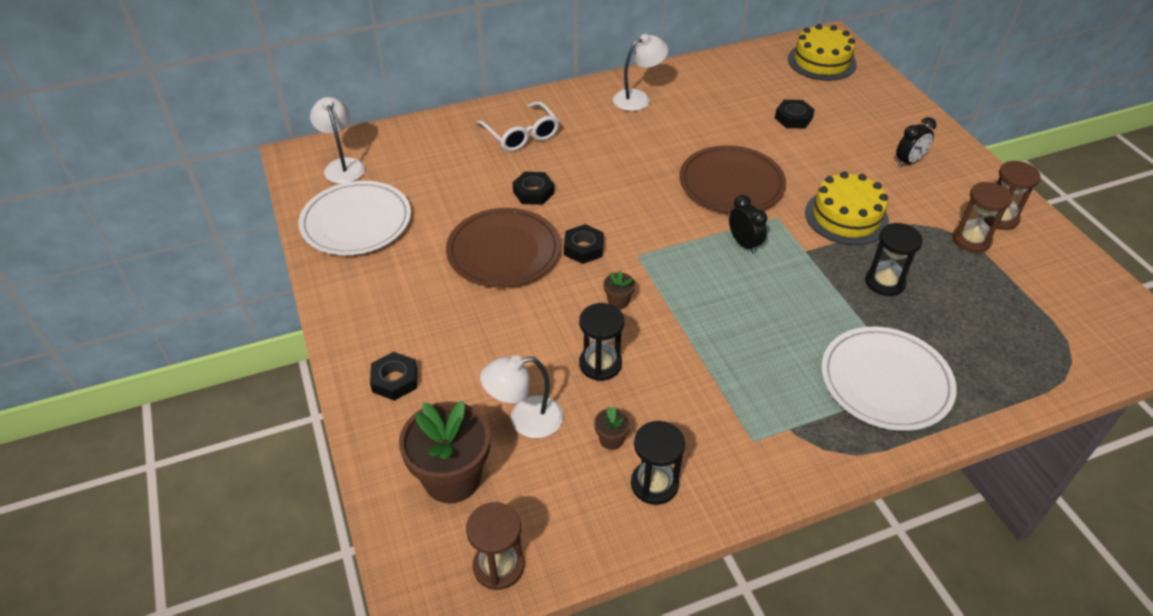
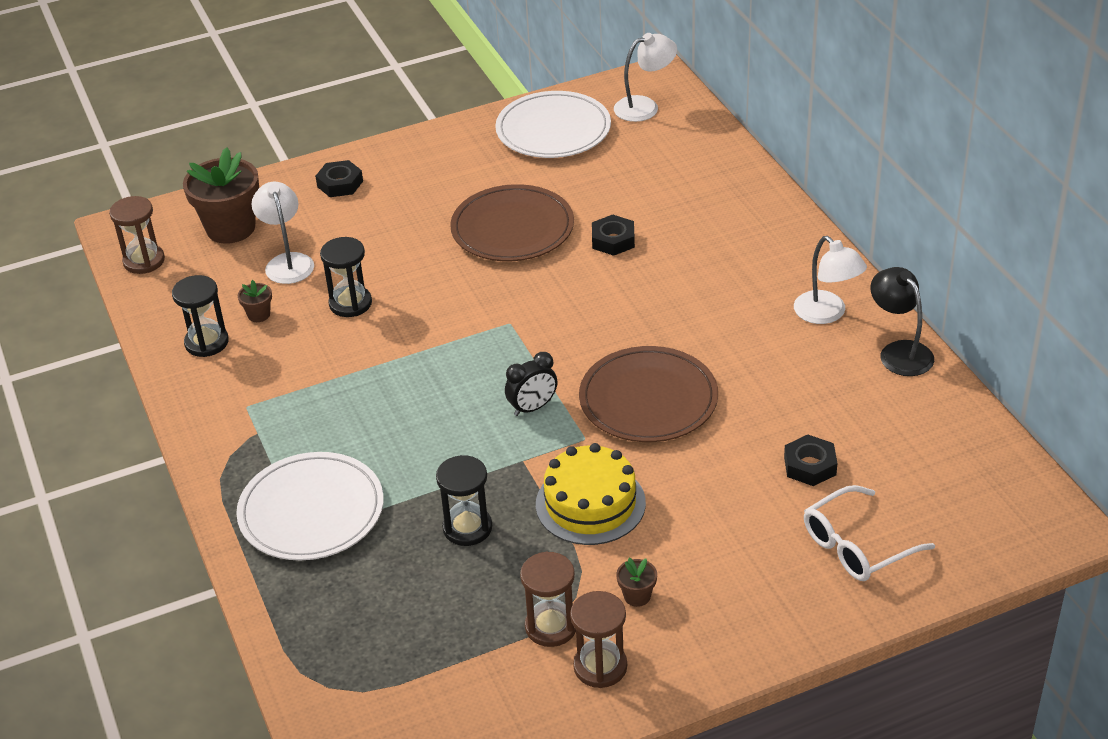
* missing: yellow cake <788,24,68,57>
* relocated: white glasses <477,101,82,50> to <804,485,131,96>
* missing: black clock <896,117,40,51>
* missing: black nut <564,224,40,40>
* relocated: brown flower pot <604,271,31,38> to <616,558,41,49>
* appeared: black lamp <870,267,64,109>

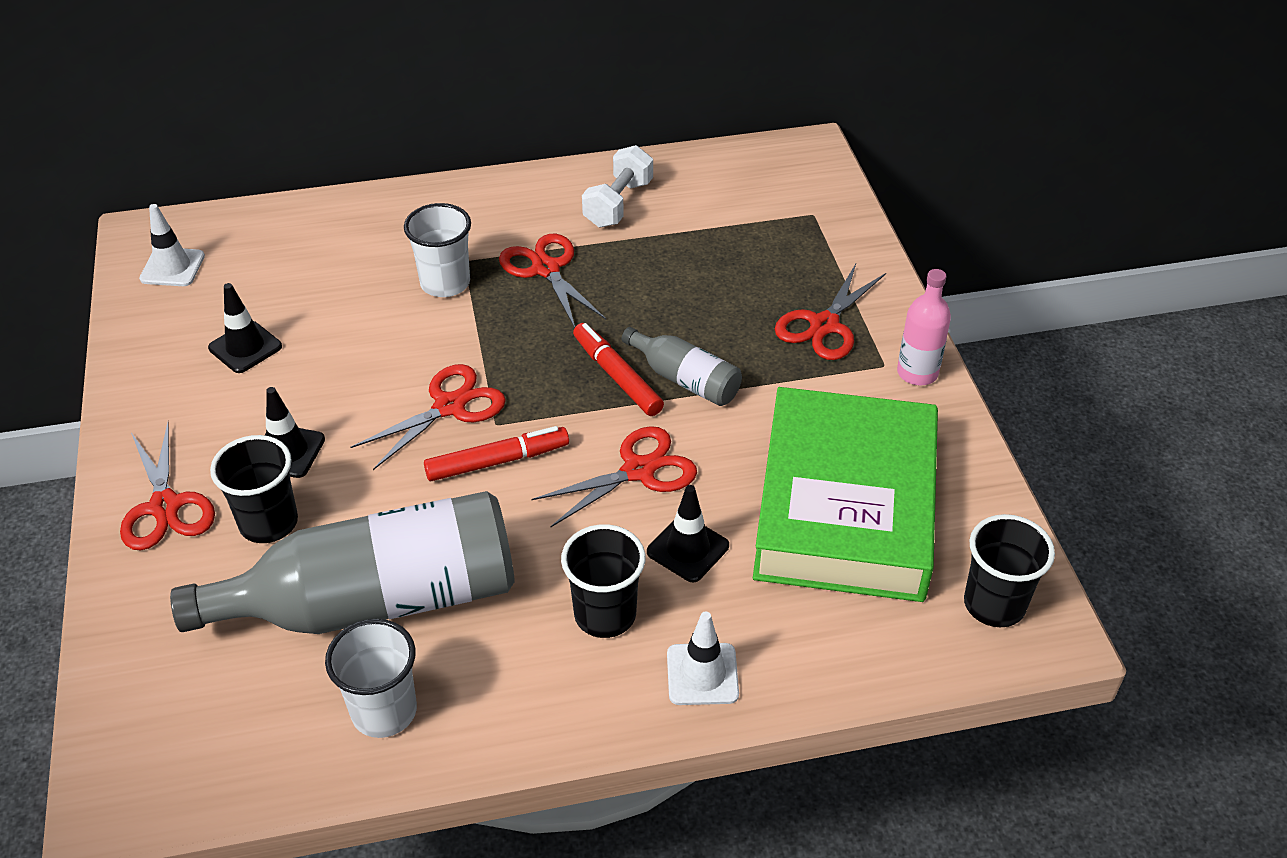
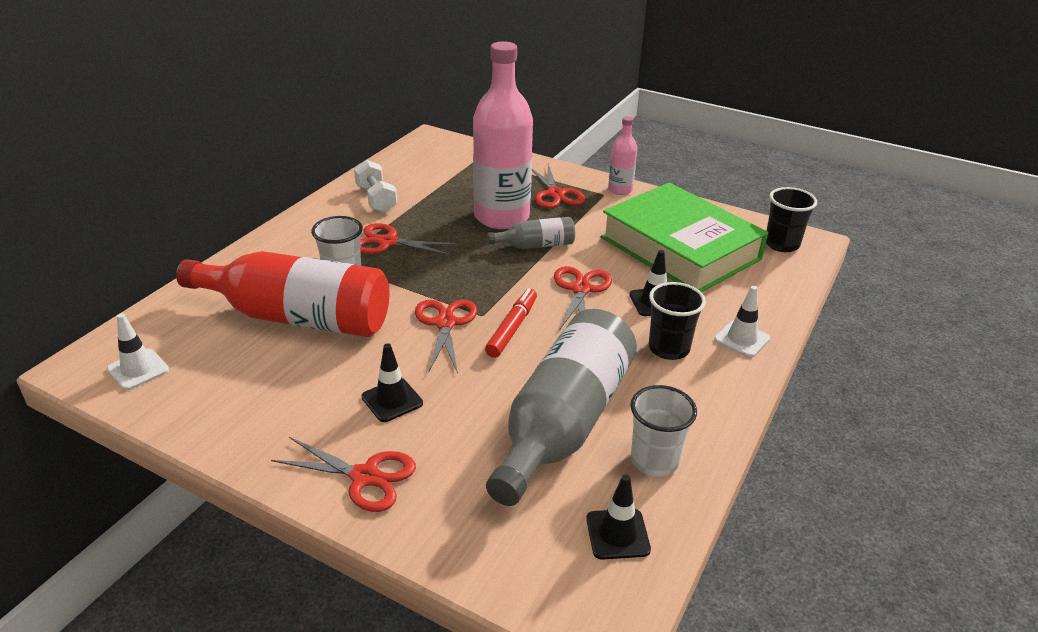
* relocated: black traffic cone <208,283,74,90> to <586,474,65,86>
* missing: red marker <573,323,91,93>
* missing: black cup <210,435,88,108>
* appeared: pink bottle <473,41,60,188>
* appeared: red bottle <176,251,213,86>

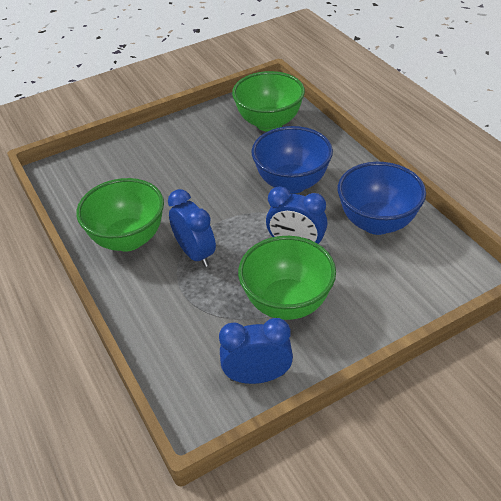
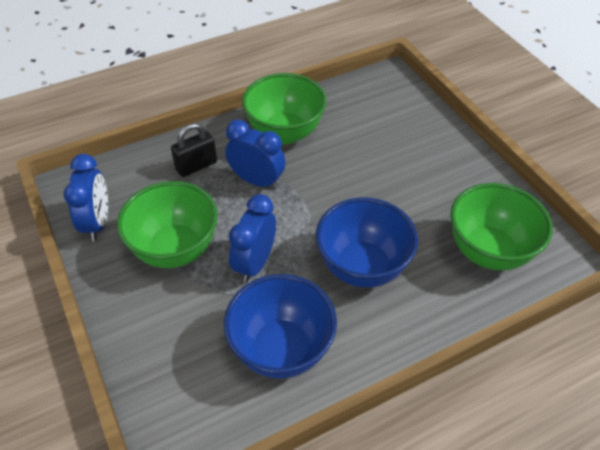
* spun: blue clock <168,189,48,78> = <225,120,61,69> 120 degrees counterclockwise
* appeared: black padlock <171,123,46,54>

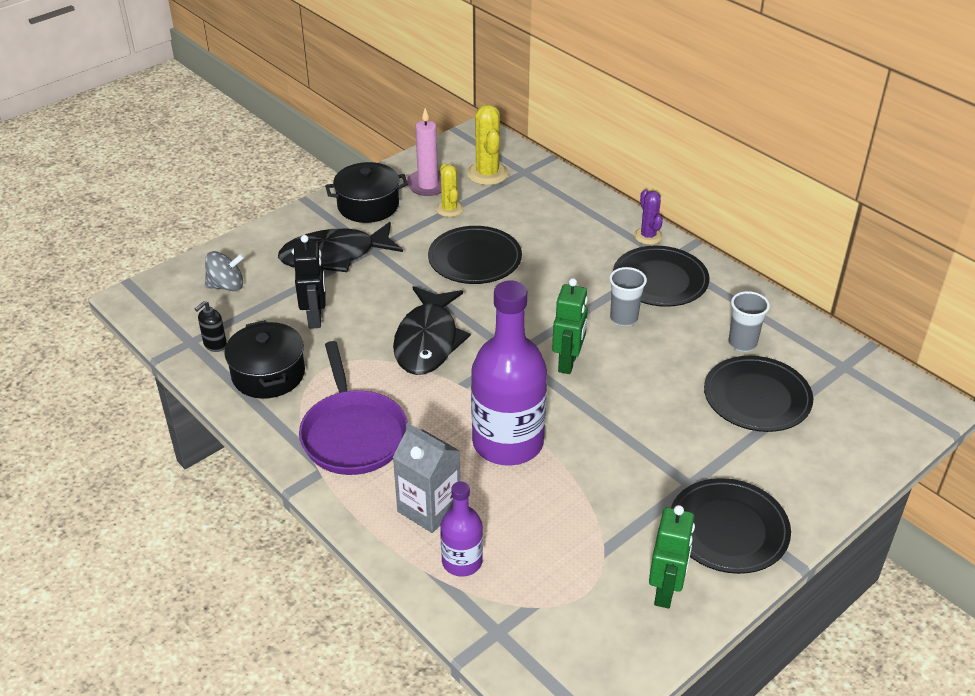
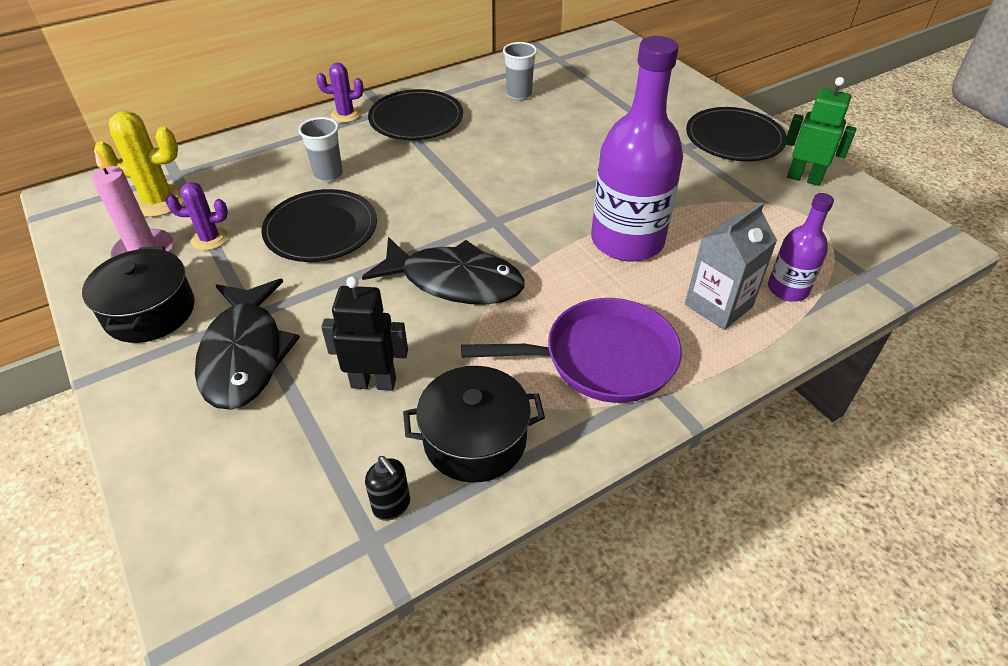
* colour: yellow cactus <436,163,28,54> to purple cactus <166,182,62,68>
* missing: grey spinning top <205,251,40,40>
* relocated: grey cup <609,267,38,59> to <298,117,45,65>
* missing: green robot <552,278,36,96>
* missing: black plate <704,356,109,76>

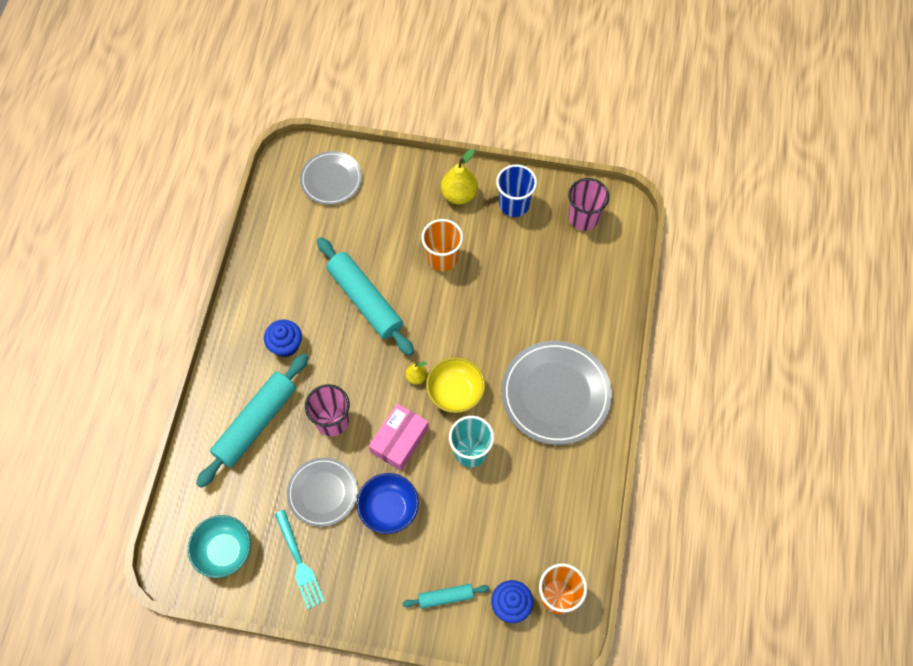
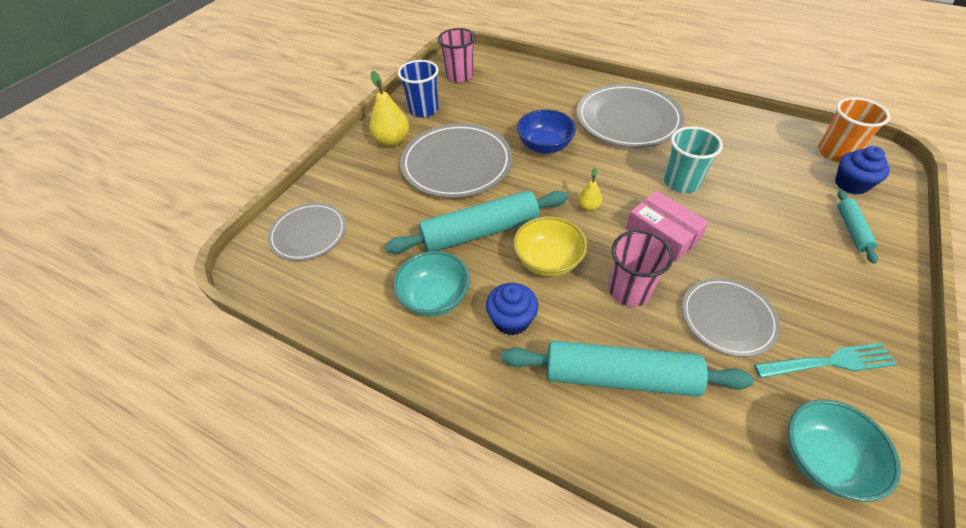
* exchanged: orange cup <421,219,42,52> to grey plate <400,123,112,75>
* spun: turquoise rolling pin <196,354,112,134> = <502,341,252,56> 45 degrees counterclockwise
* relocated: yellow bowl <426,357,59,56> to <513,216,74,61>
* relocated: blue bowl <357,473,62,61> to <517,109,59,44>
* appeared: turquoise bowl <393,251,77,65>

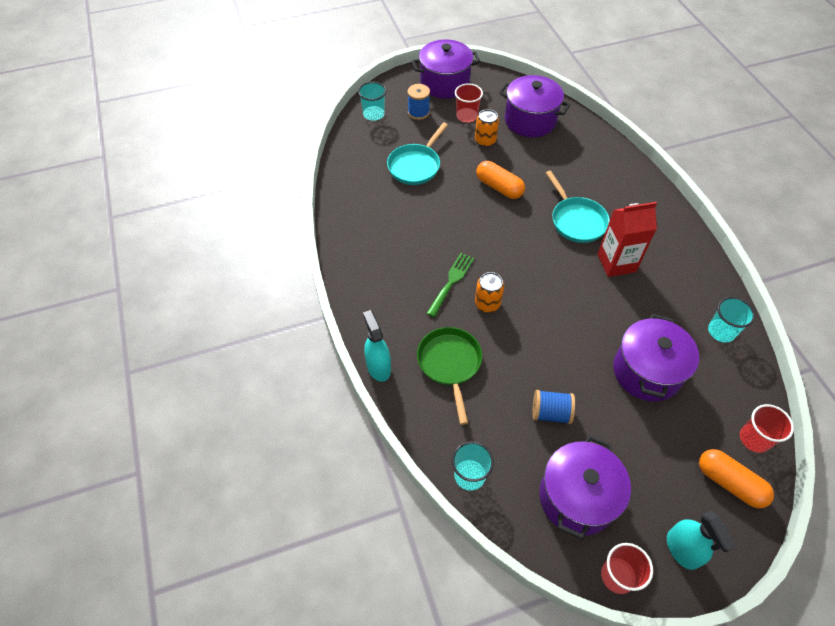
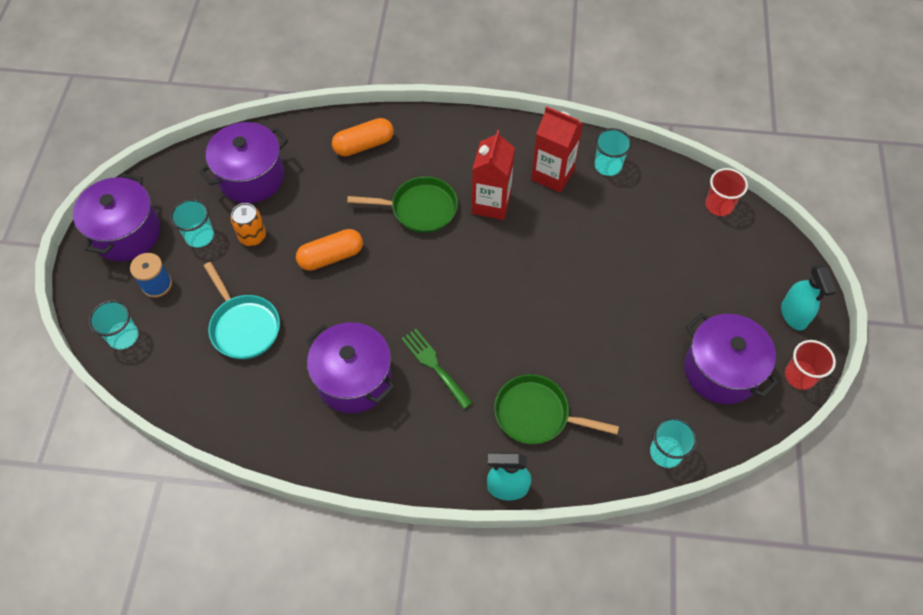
* colour: red cup <455,83,28,39> to turquoise cup <170,199,44,48>
* colour: turquoise pan <546,170,64,73> to green pan <347,176,111,57>
* missing: orange can <475,272,29,40>
* relocated: purple pot <613,314,86,87> to <306,322,89,91>
* missing: blue spool <532,390,43,34>
* relocated: orange capsule <699,449,75,60> to <332,118,62,38>
* spun: turquoise spray bottle <667,511,70,59> = <781,264,56,66> 75 degrees clockwise
* appeared: red carton <531,106,52,87>

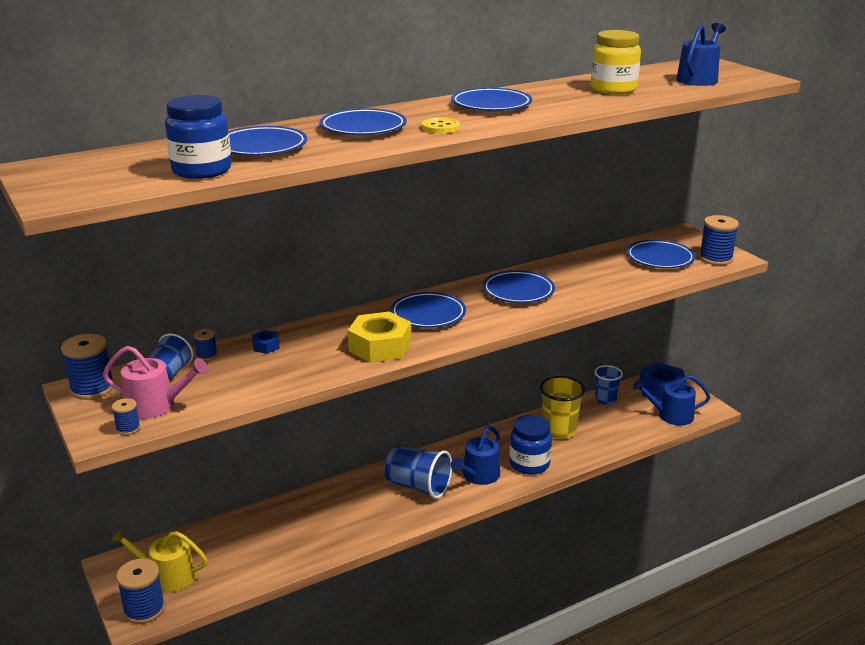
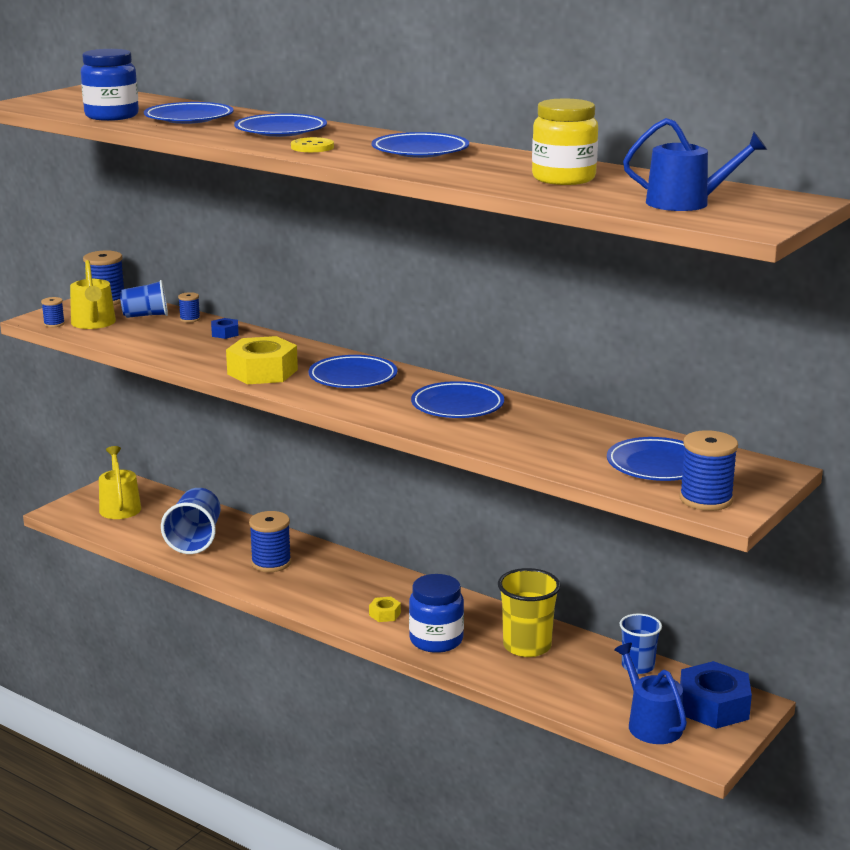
* colour: pink watering can <103,346,106,73> to yellow watering can <70,260,46,69>
* exchanged: blue watering can <451,426,49,59> to yellow nut <369,597,32,25>
* relocated: blue cup <384,446,68,53> to <161,488,60,66>
* relocated: blue spool <116,558,49,66> to <249,511,42,61>

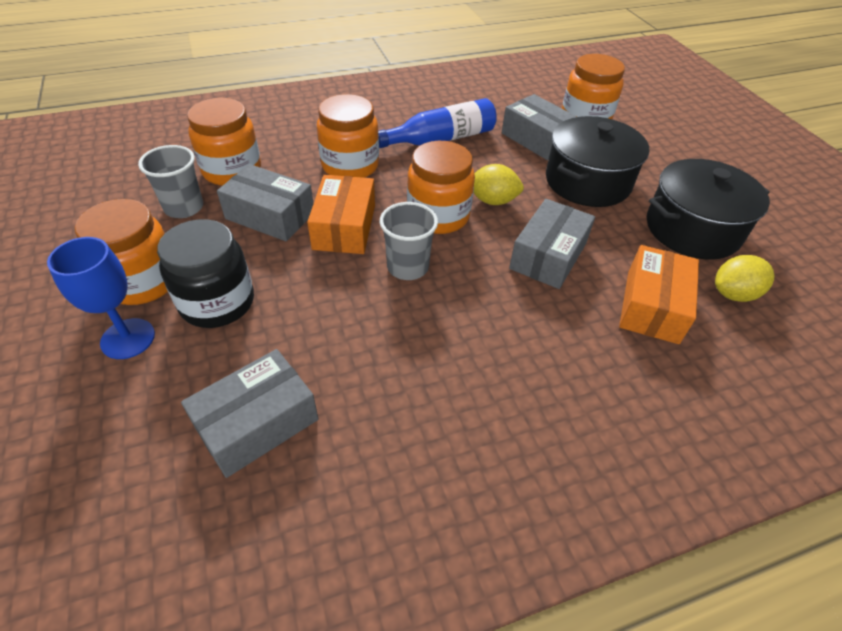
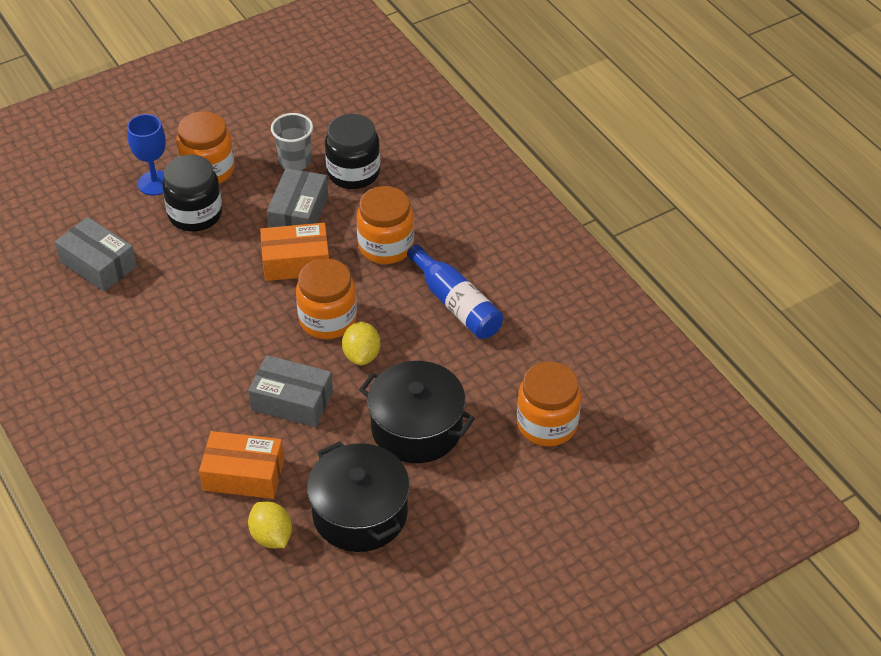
* missing: grey box <502,94,75,66>
* colour: orange jar <187,98,74,88> to black jar <325,114,55,75>
* missing: grey cup <380,202,58,78>

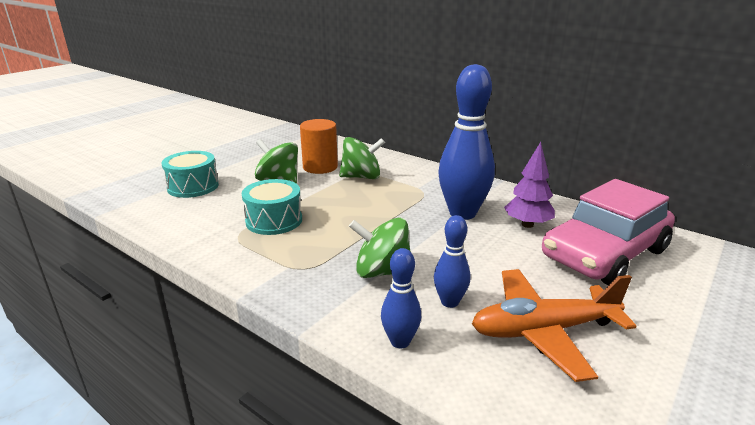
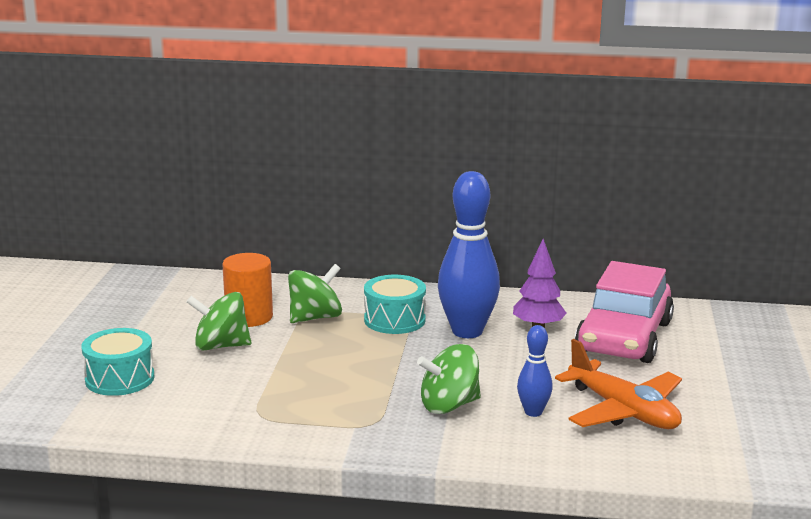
* relocated: turquoise drum <242,179,60,56> to <364,275,62,59>
* missing: blue bowling pin <381,248,40,100>
* spun: orange plane <472,269,165,113> = <555,339,127,90> 90 degrees counterclockwise

